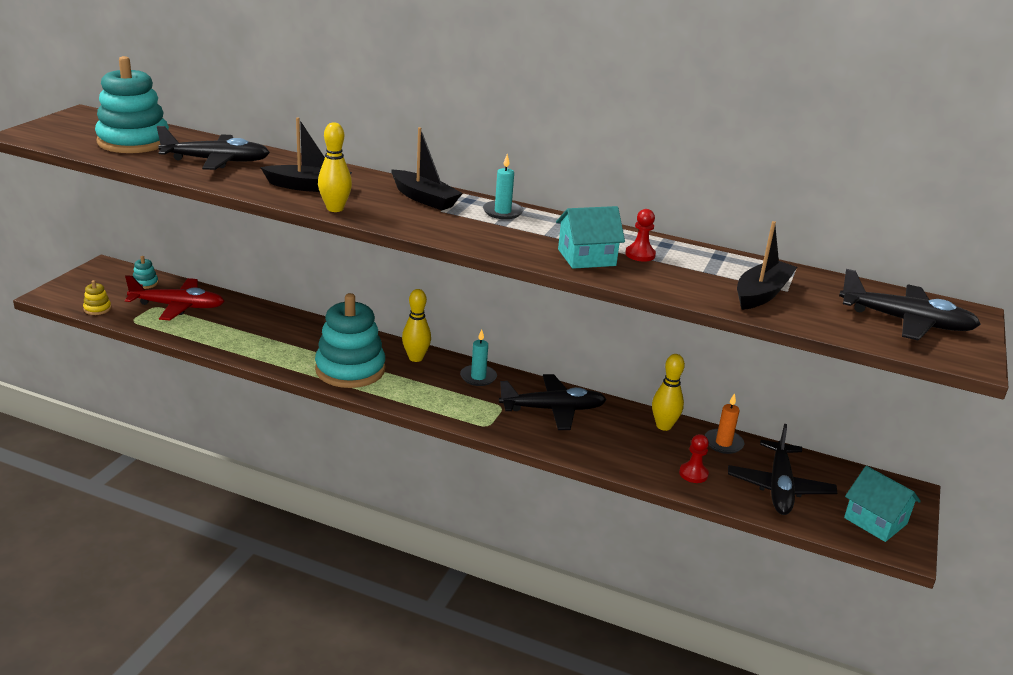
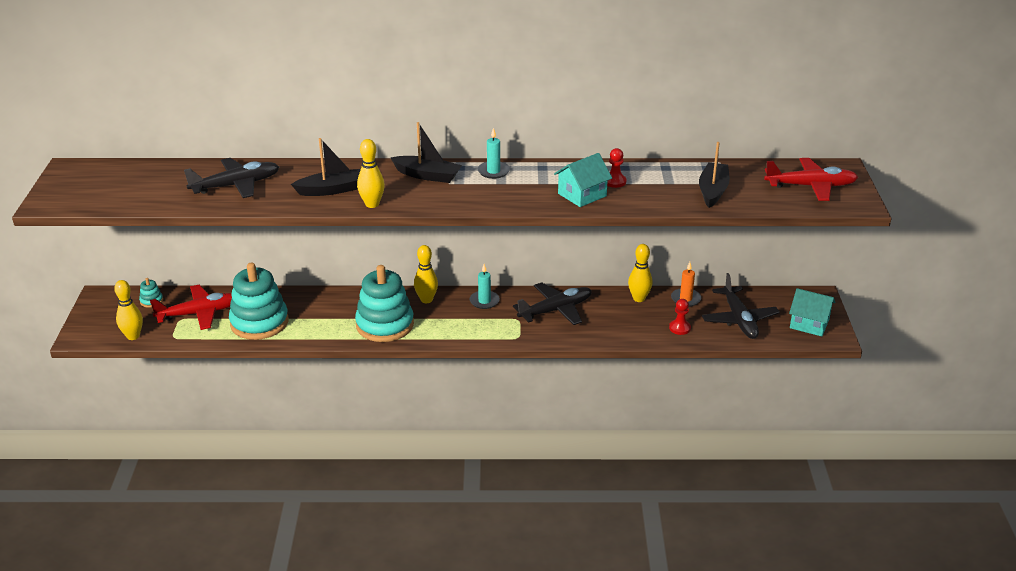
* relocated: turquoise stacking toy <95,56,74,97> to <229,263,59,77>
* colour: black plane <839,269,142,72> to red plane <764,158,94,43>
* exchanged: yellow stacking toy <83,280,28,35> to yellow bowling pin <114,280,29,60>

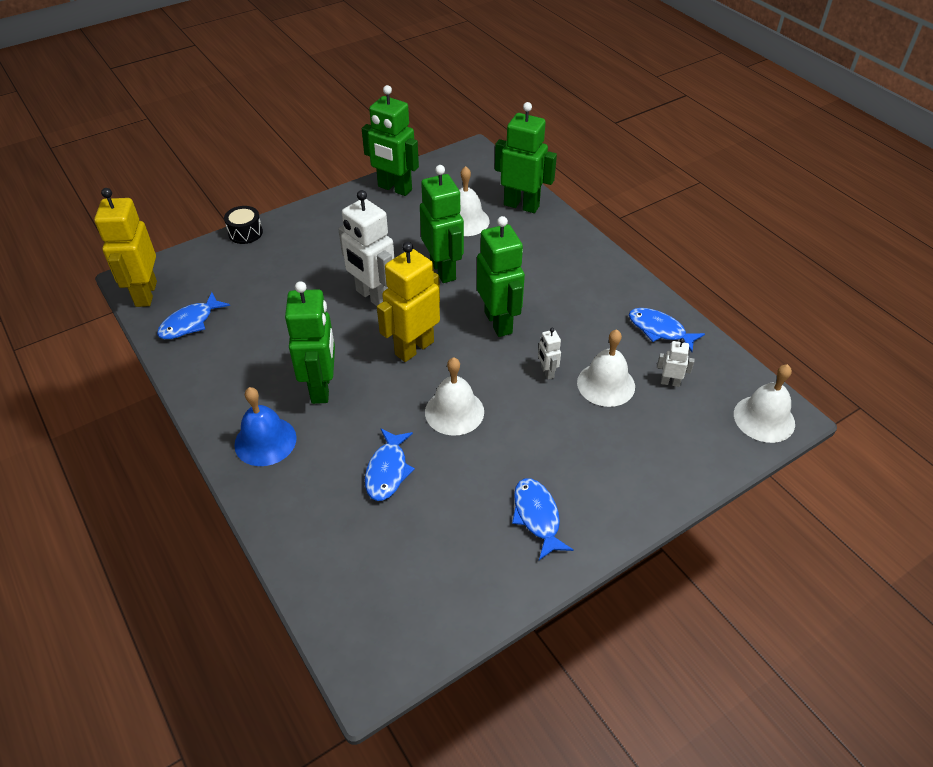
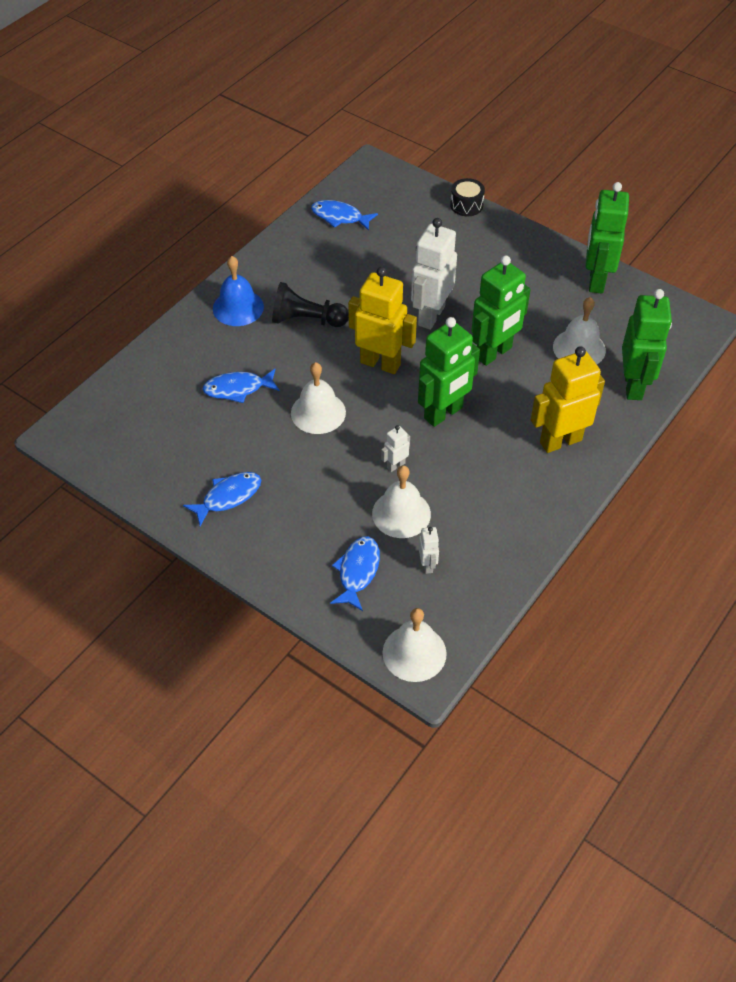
* relocated: yellow robot <94,188,63,119> to <531,346,74,107>
* exchanged: green robot <285,281,50,123> to black pawn <272,282,77,45>
* relocated: blue fish <629,308,76,44> to <330,536,50,75>

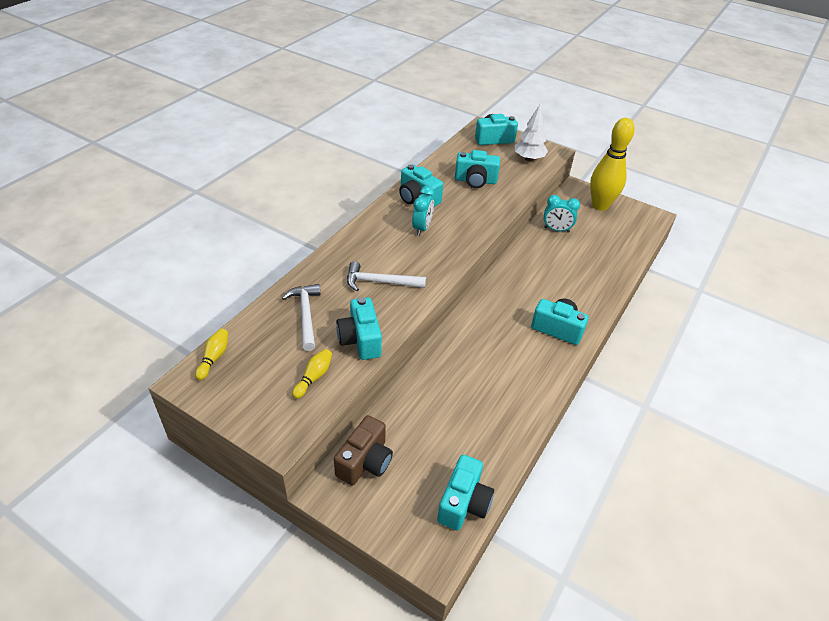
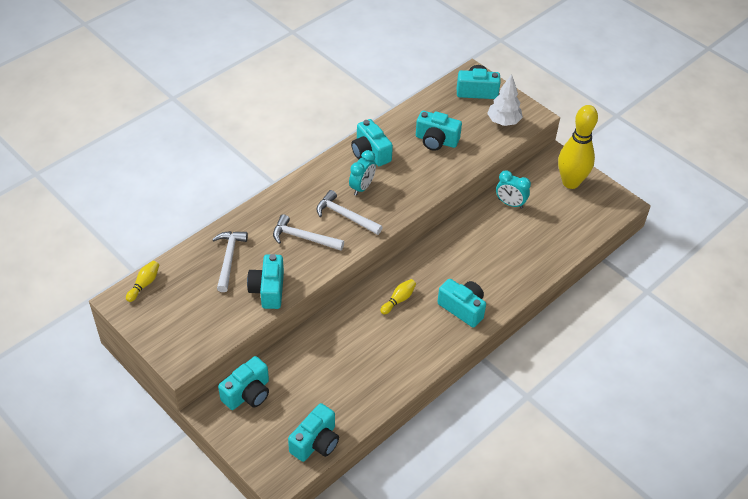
* relocated: yellow bowling pin <292,349,40,50> to <380,279,36,36>
* colour: brown camera <334,415,59,70> to turquoise camera <218,356,51,54>
* appeared: white hammer <316,190,67,45>

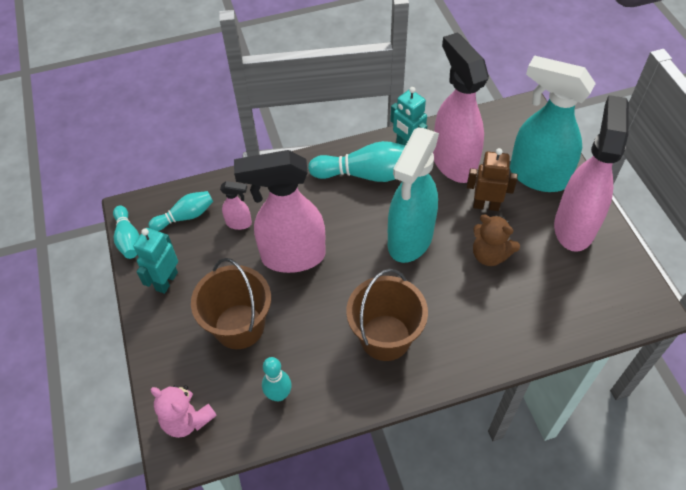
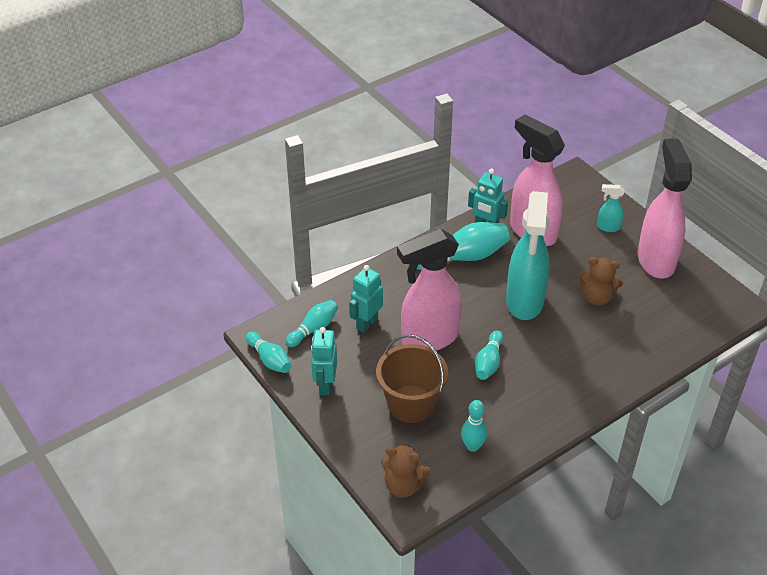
* size: turquoise spray bottle <510,55,86,137> = <597,184,27,48> x0.42
* missing: brown robot <467,148,51,63>
* exchanged: pink spray bottle <220,181,32,49> to turquoise robot <349,265,34,68>
* missing: brown bucket <346,269,82,92>
* colour: pink teddy bear <150,385,67,53> to brown teddy bear <381,444,50,54>
* appeared: turquoise bowling pin <475,331,28,49>

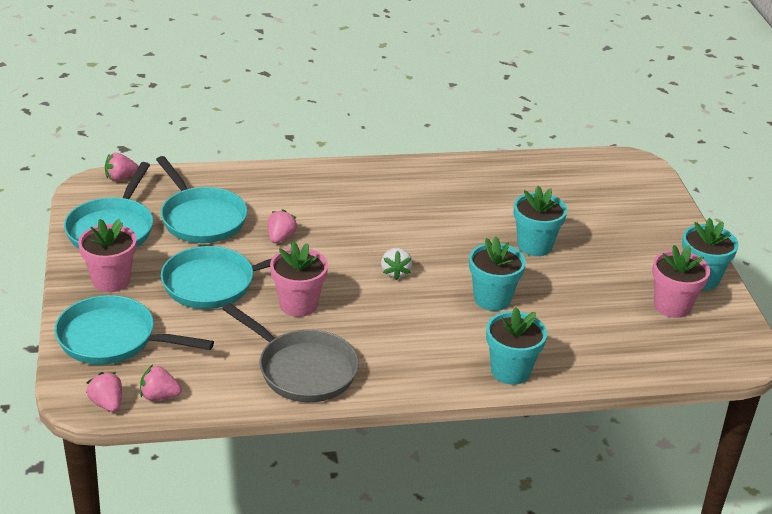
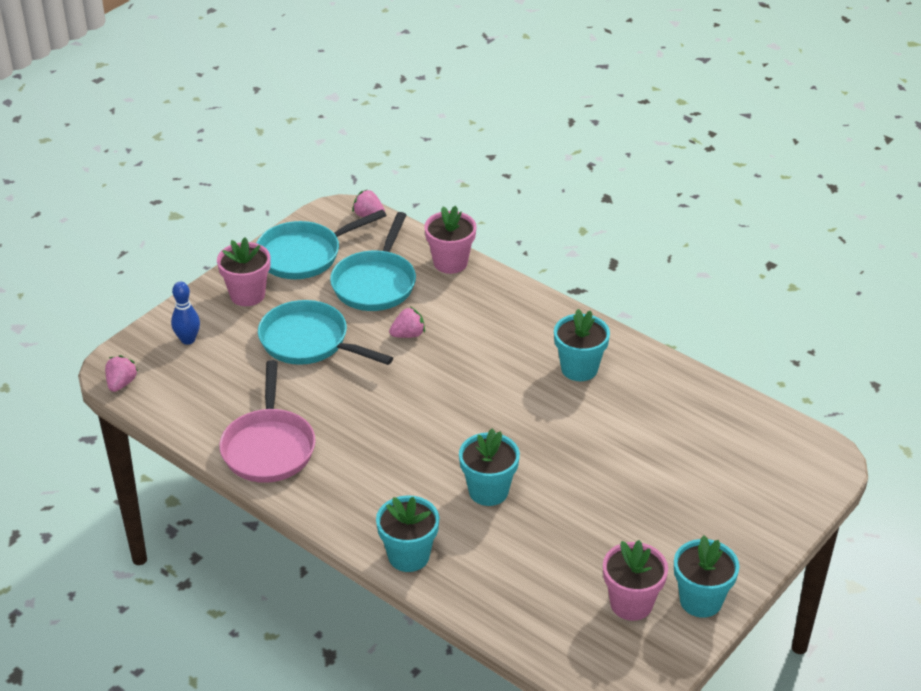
* relocated: turquoise flower pot <514,186,53,70> to <554,309,56,72>
* relocated: pink flower pot <270,242,58,75> to <424,206,53,68>
* missing: white strawberry <381,248,31,32>
* exchanged: turquoise pan <55,295,159,70> to blue bowling pin <171,282,29,63>
* colour: grey pan <222,303,137,99> to pink pan <219,360,97,123>
* missing: pink strawberry <140,365,42,36>

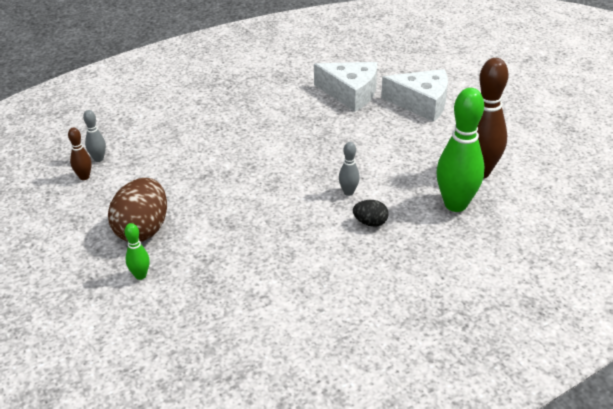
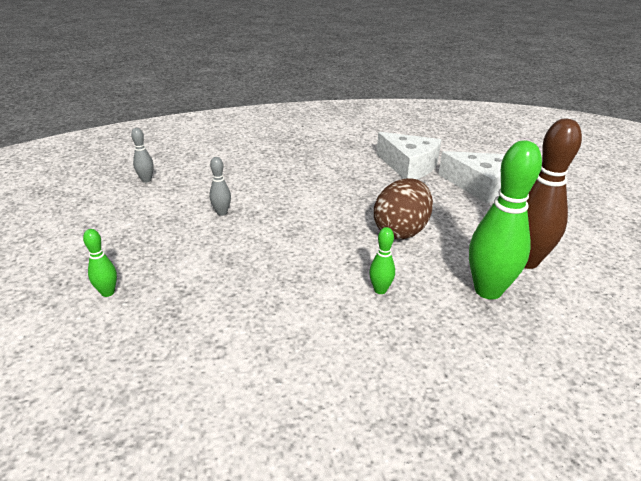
* missing: brown bowling pin <68,127,24,53>
* relocated: grey bowling pin <339,142,21,54> to <210,157,21,59>
* relocated: brown egg <108,178,59,64> to <374,178,59,61>
* exchanged: black egg <353,200,36,27> to green bowling pin <369,227,26,67>

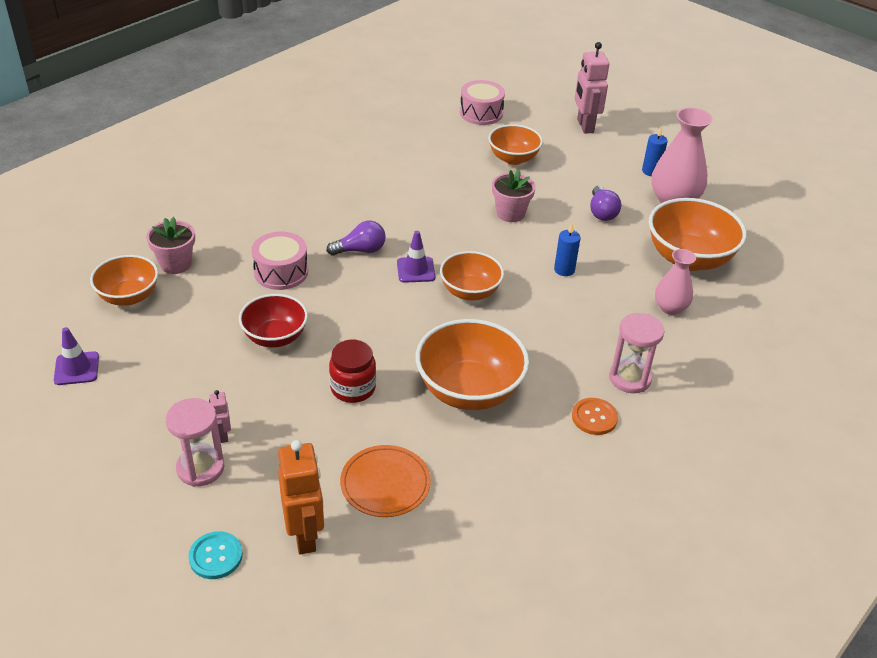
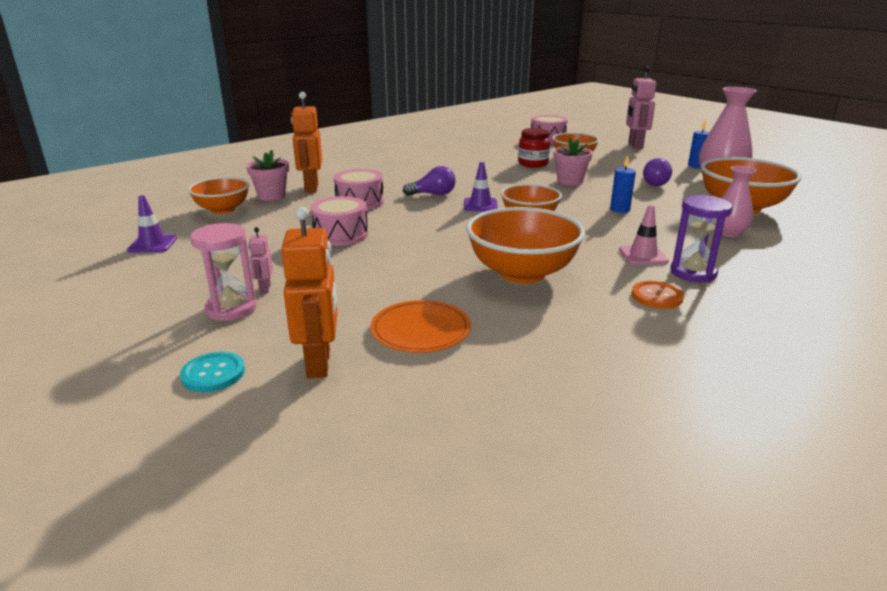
* exchanged: red bowl <239,294,69,54> to pink drum <310,196,58,50>
* colour: pink hourglass <609,313,55,80> to purple hourglass <670,195,63,87>
* relocated: red jar <329,340,47,63> to <518,128,32,39>
* appeared: orange robot <291,92,31,101>
* appeared: pink traffic cone <619,205,50,60>

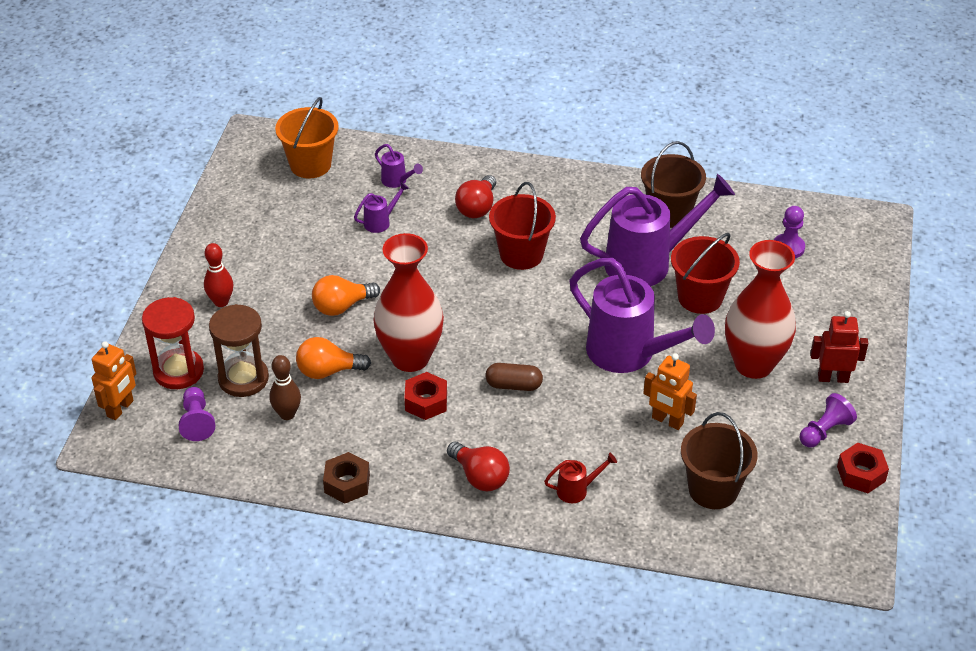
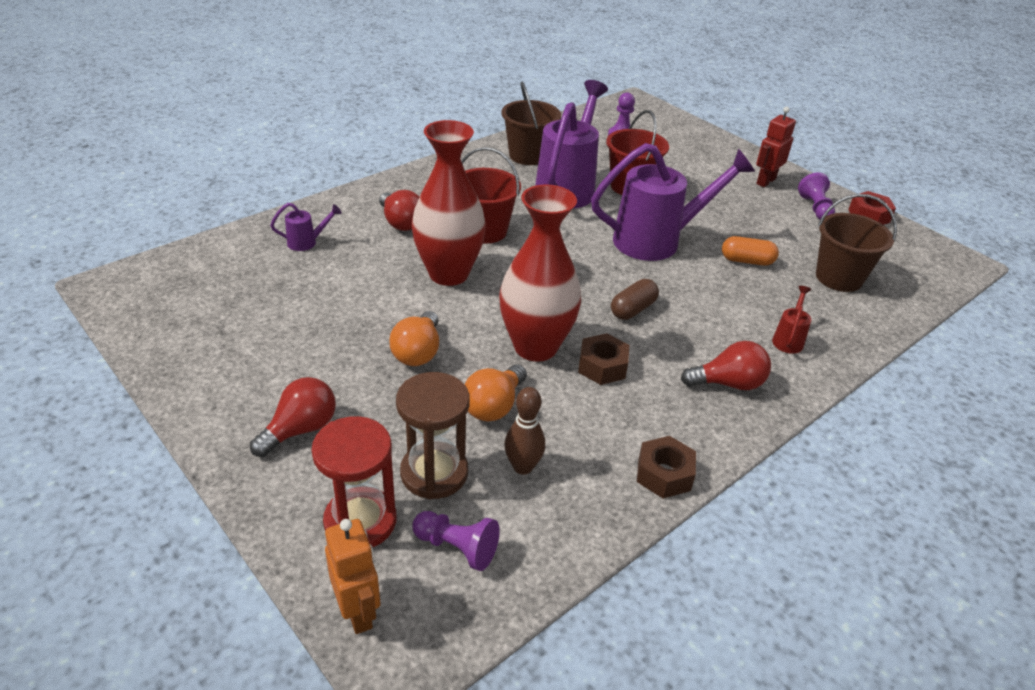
* missing: orange bucket <275,97,64,81>
* missing: purple watering can <354,182,55,51>
* relocated: red vase <725,240,71,139> to <412,120,74,166>
* exchanged: red bowling pin <204,243,29,64> to red light bulb <250,377,86,80>
* exchanged: orange robot <643,353,54,77> to orange capsule <722,236,57,30>
* colour: red nut <404,372,43,48> to brown nut <578,333,51,52>

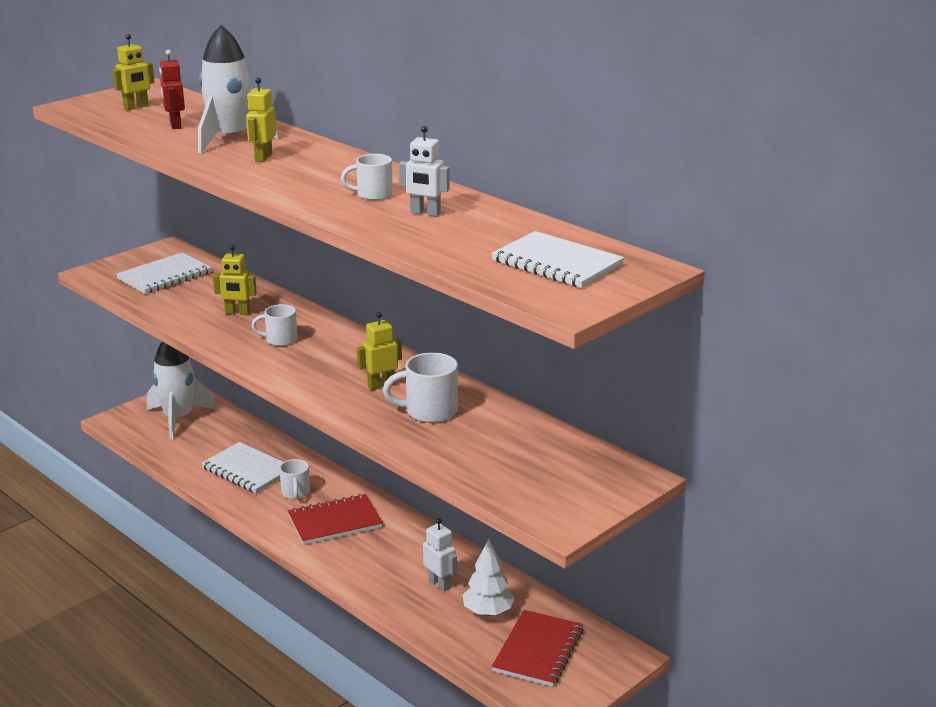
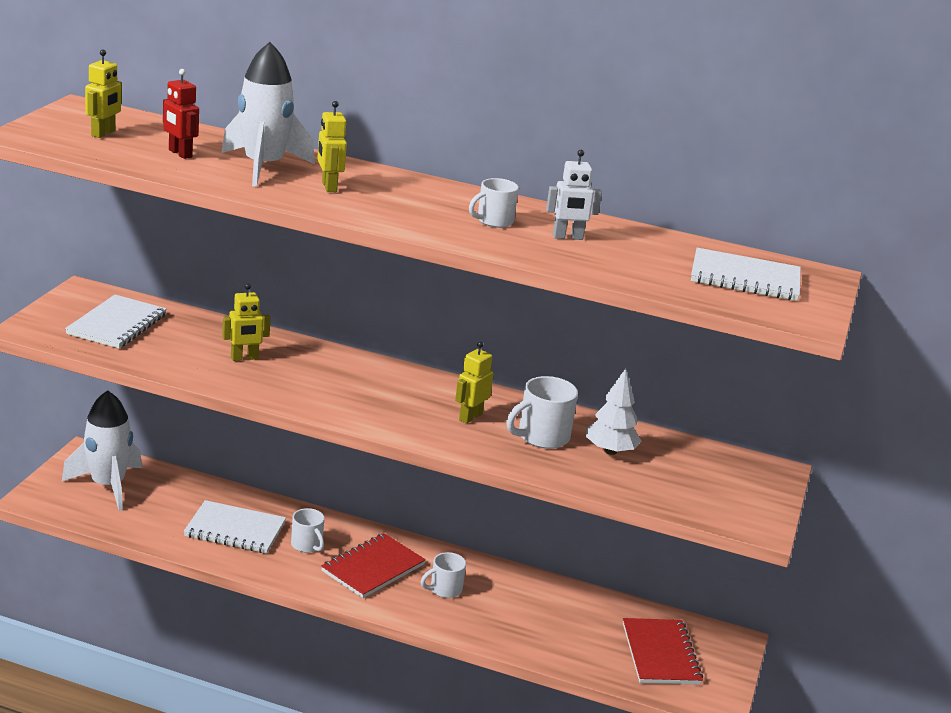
* relocated: white mug <251,304,47,42> to <421,552,45,46>
* missing: white robot <423,518,34,74>
* relocated: white tree <463,539,52,77> to <586,368,56,87>

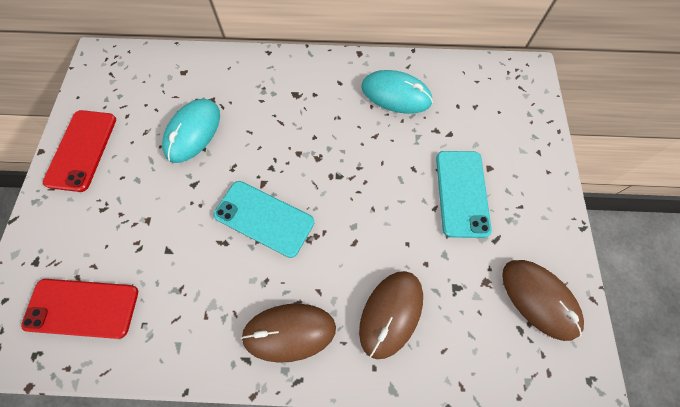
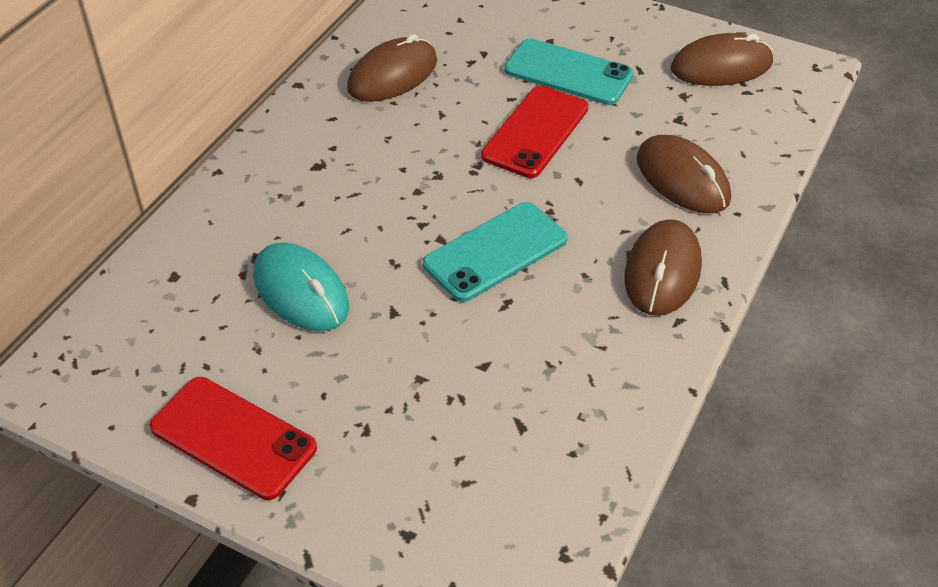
* colour: turquoise mouse <361,70,72,44> to brown mouse <347,34,90,68>
* relocated: red phone <21,279,117,60> to <481,85,108,93>

